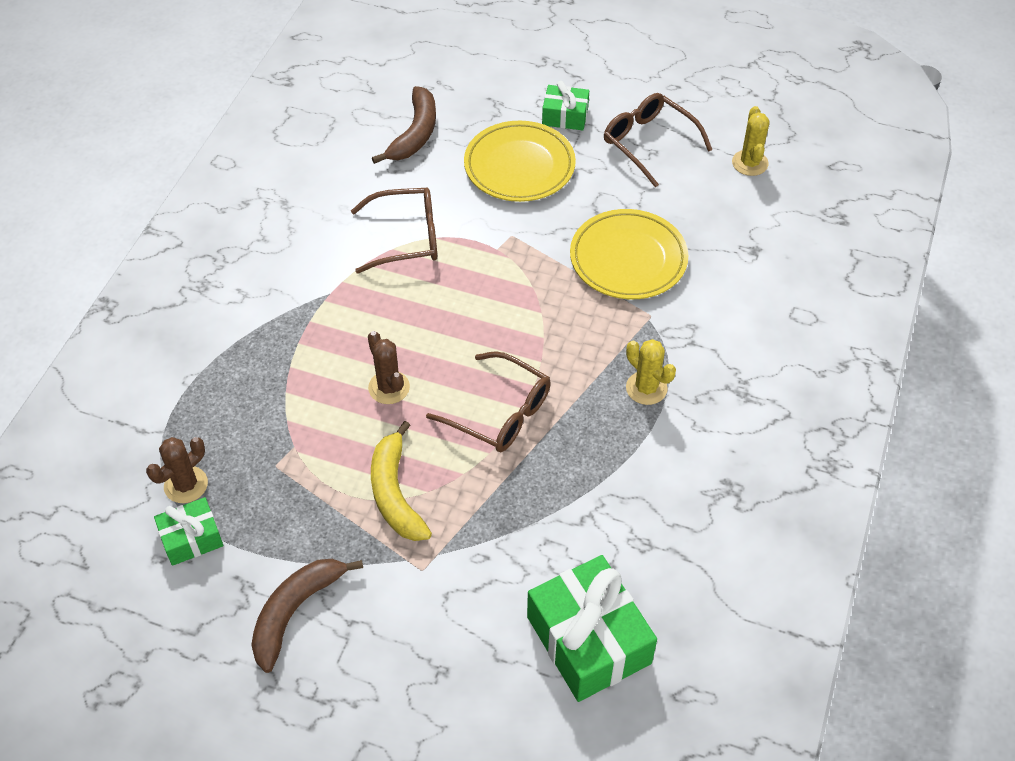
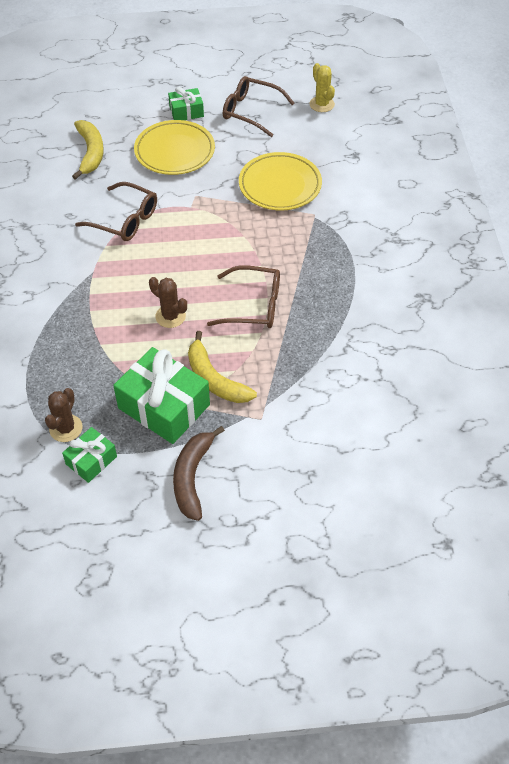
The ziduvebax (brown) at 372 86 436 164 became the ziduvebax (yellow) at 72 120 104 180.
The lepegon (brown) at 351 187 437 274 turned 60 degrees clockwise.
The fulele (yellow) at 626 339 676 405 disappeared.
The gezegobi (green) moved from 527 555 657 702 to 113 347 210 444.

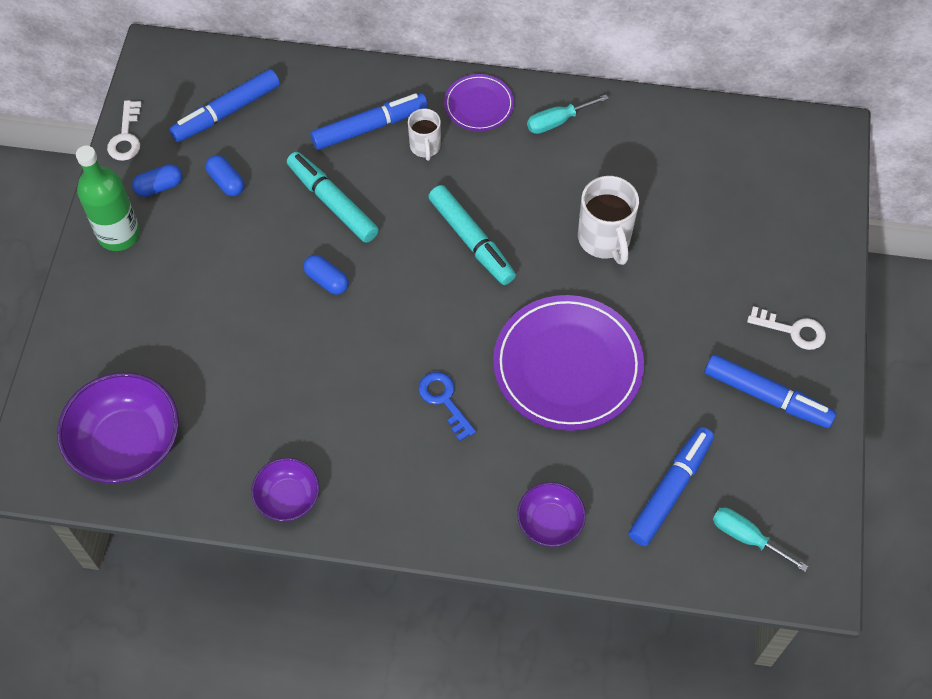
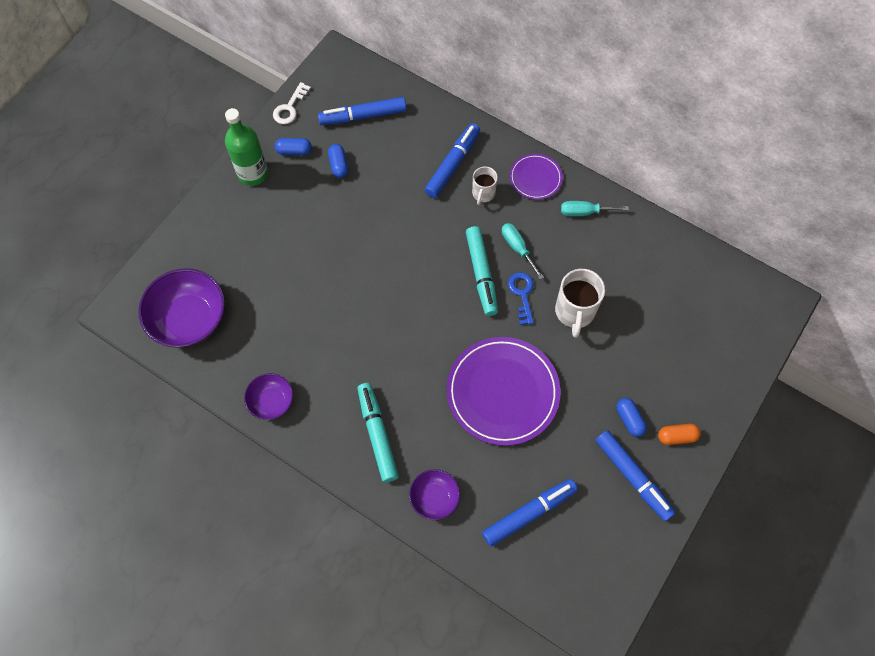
The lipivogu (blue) at 311 93 428 150 turned 60 degrees counterclockwise.
The lipivogu (turquoise) moved from 287 152 379 243 to 357 383 399 482.
The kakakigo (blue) moved from 303 255 349 295 to 616 398 647 437.
The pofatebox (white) at 747 306 826 350 was replaced by the kakakigo (orange) at 658 424 701 445.
The pofatebox (blue) moved from 418 372 476 441 to 508 272 534 325.
The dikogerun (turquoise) moved from 713 507 808 572 to 502 223 544 280.

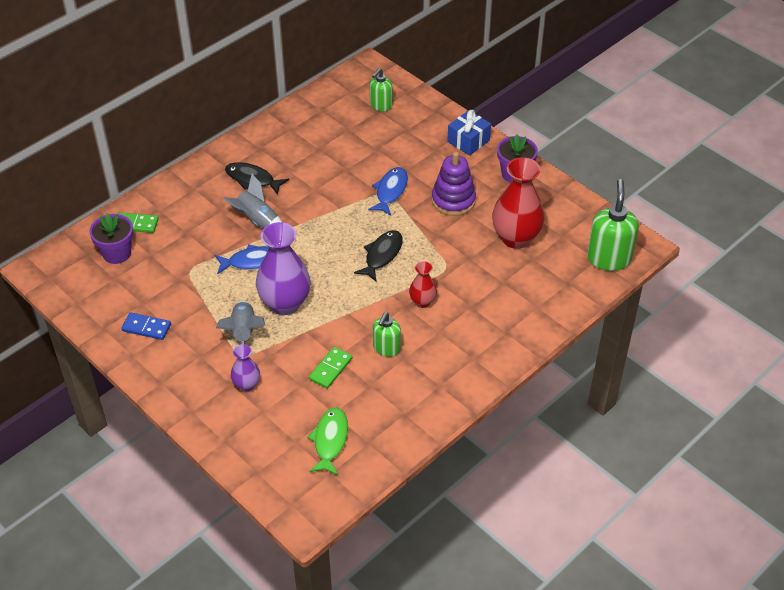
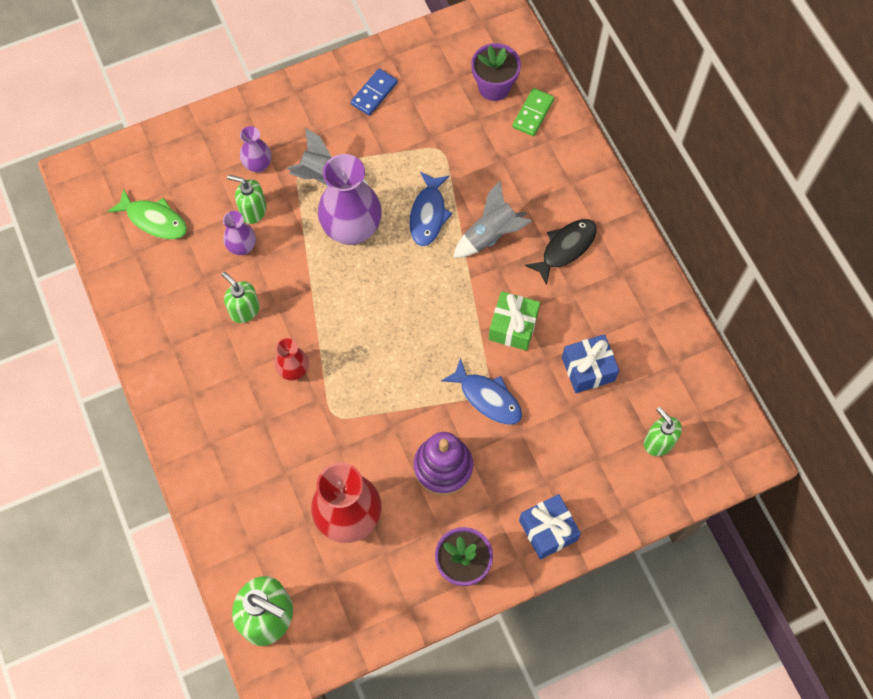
The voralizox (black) at 354 230 403 282 disappeared.
The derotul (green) at 309 347 352 389 was replaced by the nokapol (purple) at 223 211 256 255.
The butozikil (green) at 227 175 266 224 appeared.
The gezegobi (green) at 489 291 540 351 appeared.
The gezegobi (blue) at 562 334 619 393 appeared.

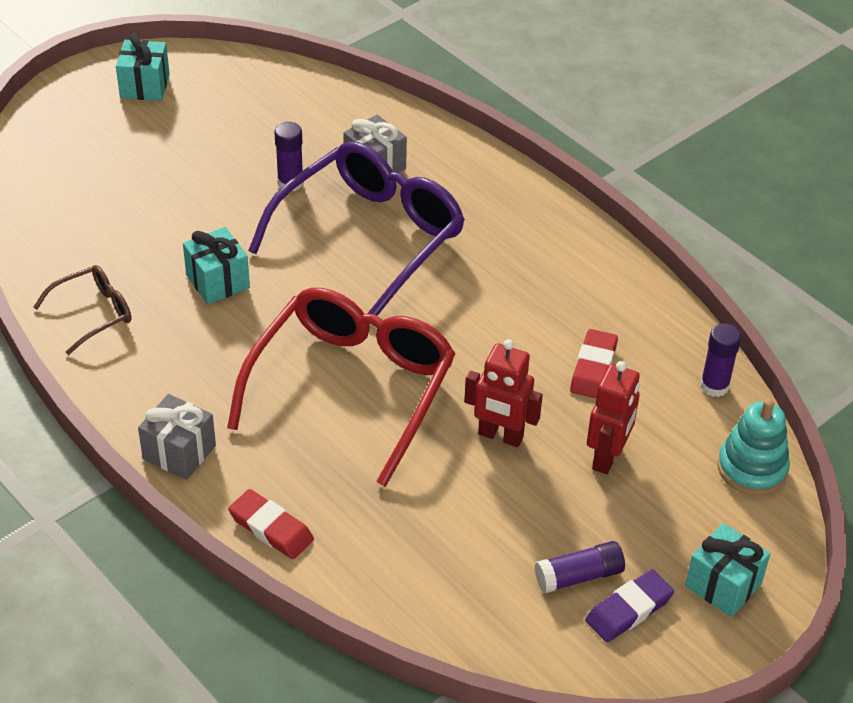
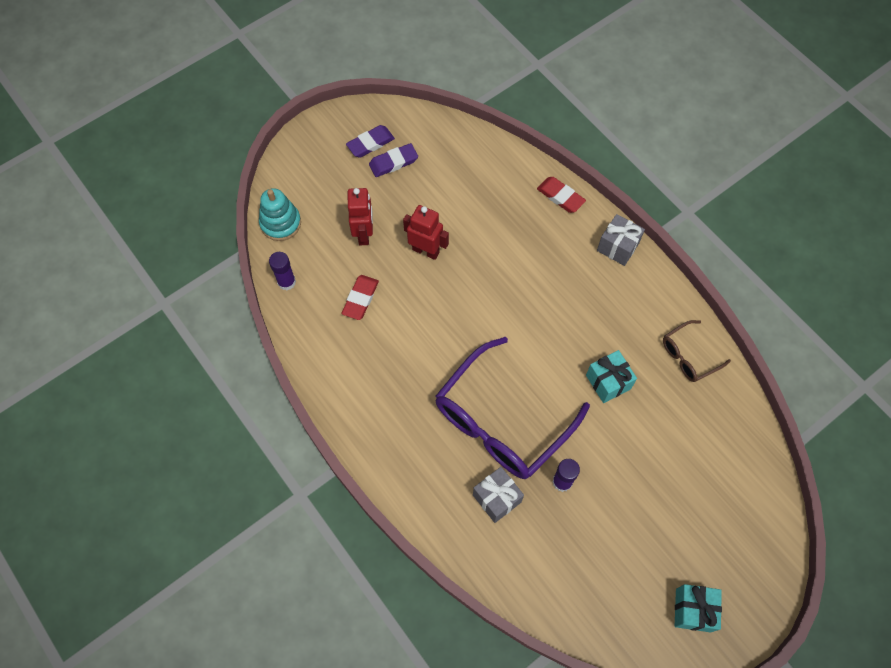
The lepegon (red) at 227 288 455 487 disappeared.
The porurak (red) at 587 361 640 474 turned 150 degrees clockwise.
The gezegobi (turquoise) at 685 523 771 617 disappeared.
The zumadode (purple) at 535 541 625 593 was replaced by the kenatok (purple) at 369 143 418 177.

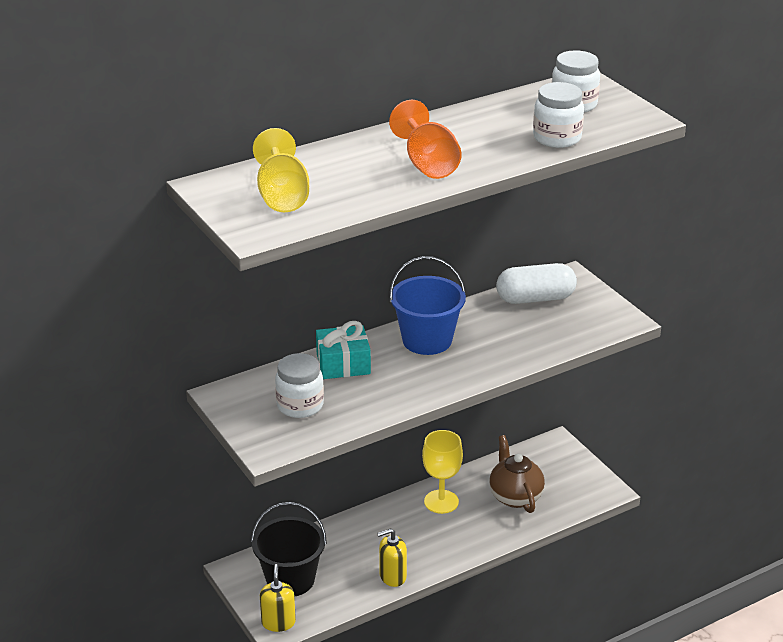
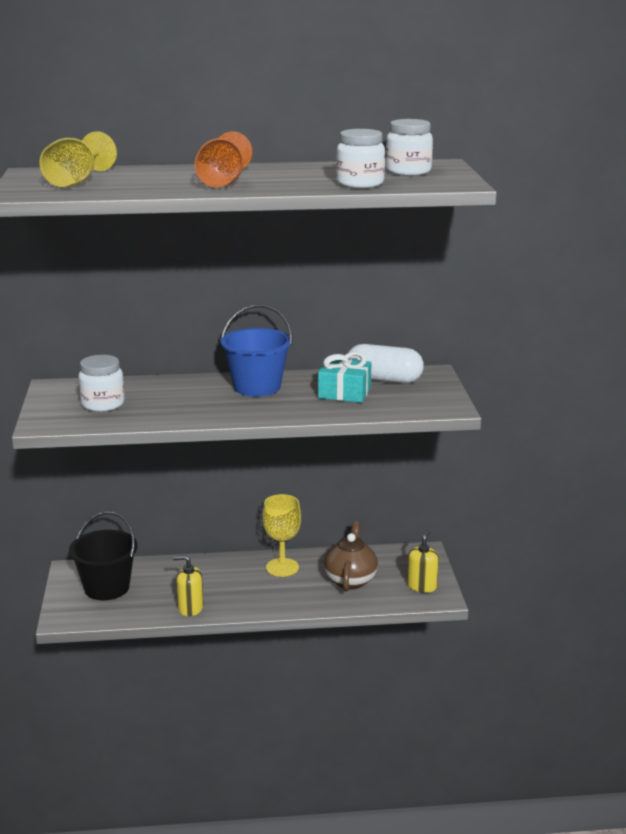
The gezegobi (turquoise) moved from 316 321 371 379 to 318 352 371 403.
The butozikil (yellow) moved from 260 564 296 632 to 407 530 439 593.

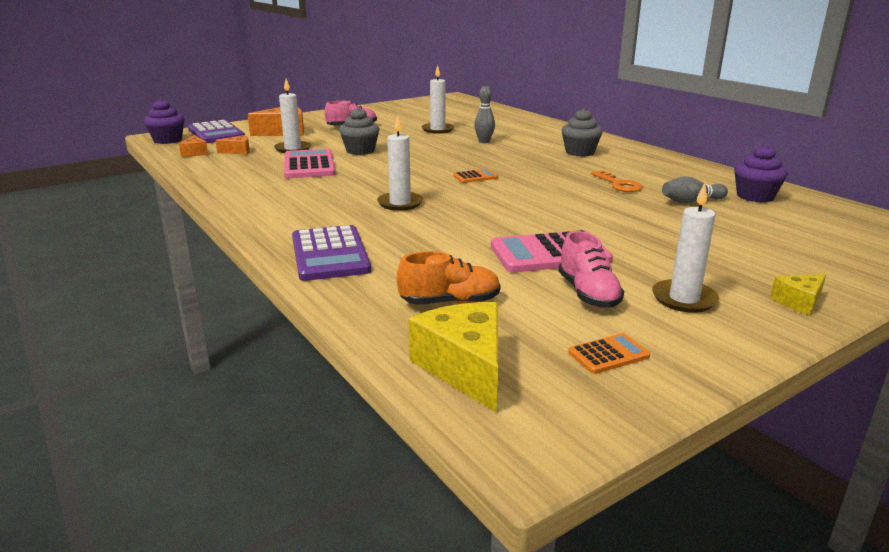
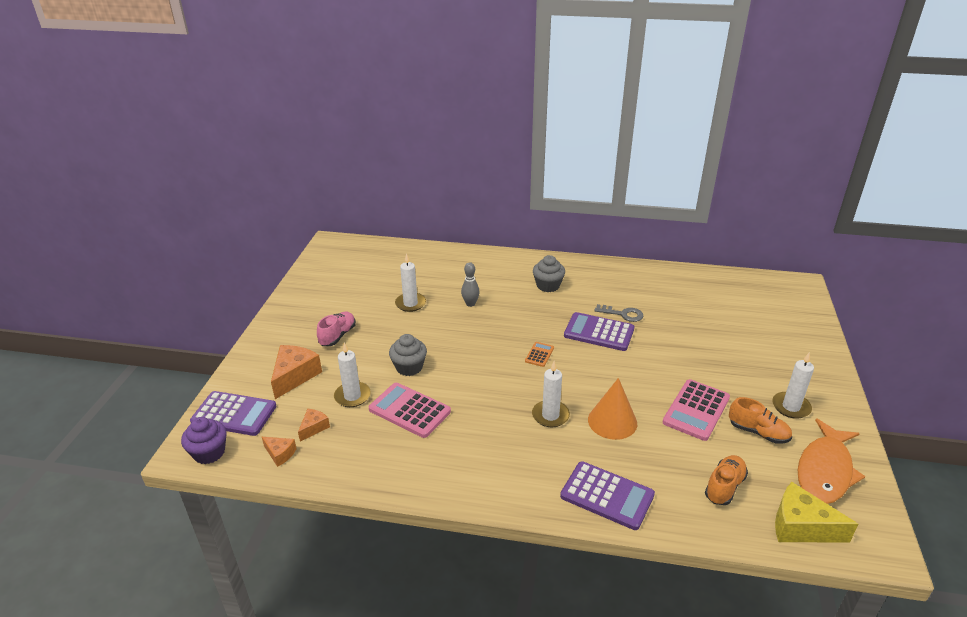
The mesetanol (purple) at 734 144 788 203 disappeared.
The pofatebox (orange) at 591 170 643 192 became the pofatebox (grey) at 594 304 643 322.
The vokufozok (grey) at 662 176 728 204 disappeared.
The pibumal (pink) at 558 231 624 308 became the pibumal (orange) at 729 397 792 444.
The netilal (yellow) at 770 274 826 315 disappeared.
The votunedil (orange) at 568 333 650 374 was replaced by the voralizox (orange) at 798 418 866 504.
The votunedil (purple) at 564 312 635 351 appeared.
The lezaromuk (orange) at 588 378 637 440 appeared.

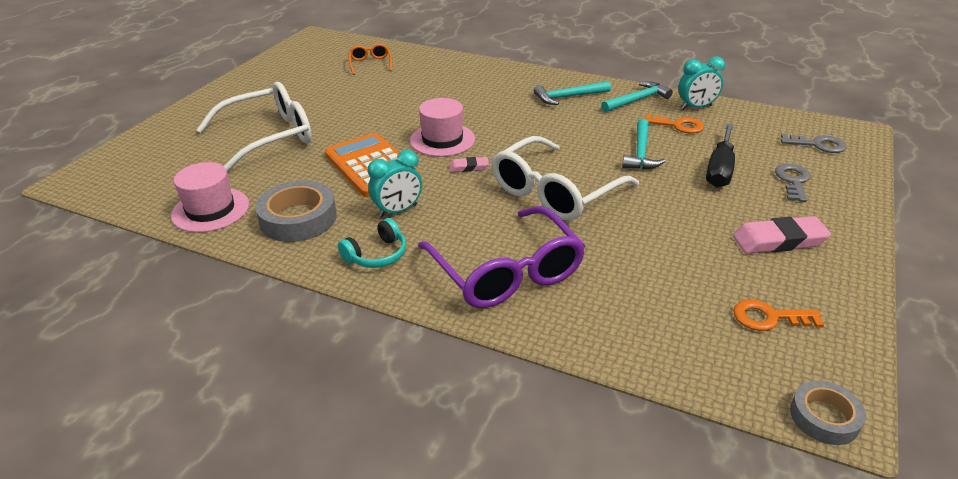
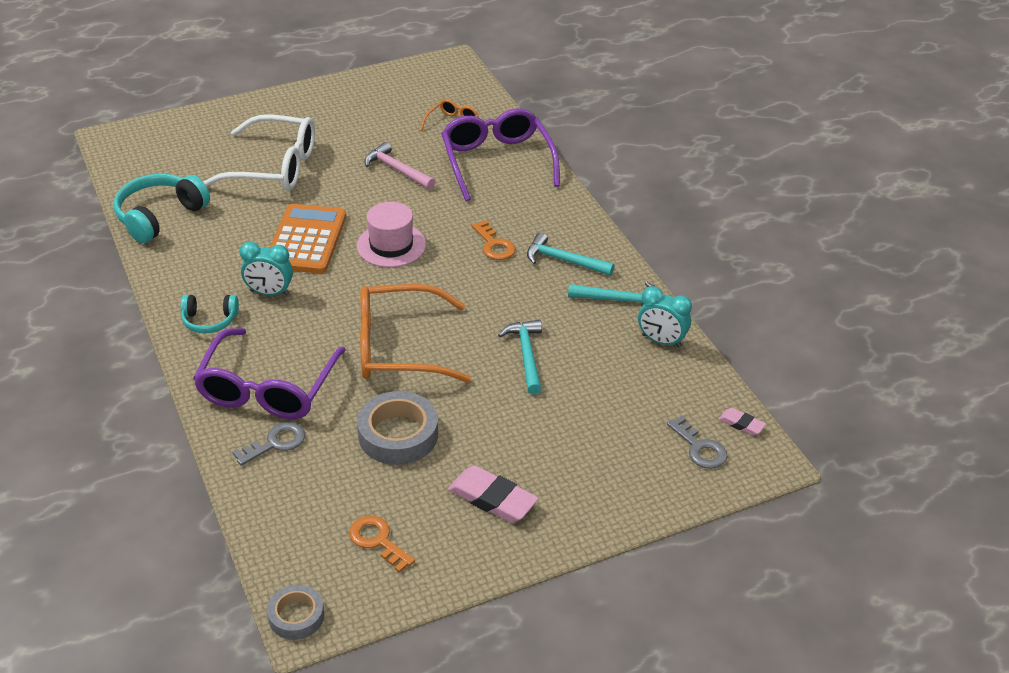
The pofatebox (orange) moved from 645 114 704 134 to 472 220 516 260.
The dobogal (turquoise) at 622 119 666 169 turned 120 degrees clockwise.
The dikogerun (black) at 706 123 735 188 disappeared.
The lepegon (white) at 492 136 639 221 became the lepegon (orange) at 360 284 471 383.
The kenatok (pink) moved from 449 157 489 172 to 719 408 766 436.
The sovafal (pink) at 171 162 249 233 was replaced by the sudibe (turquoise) at 114 174 210 243.
The pofatebox (grey) moved from 775 164 811 202 to 232 422 305 466.
The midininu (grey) moved from 255 181 337 242 to 357 391 438 465.
The lepegon (purple) at 441 108 560 201 appeared.
The dobogal (pink) at 364 142 435 189 appeared.

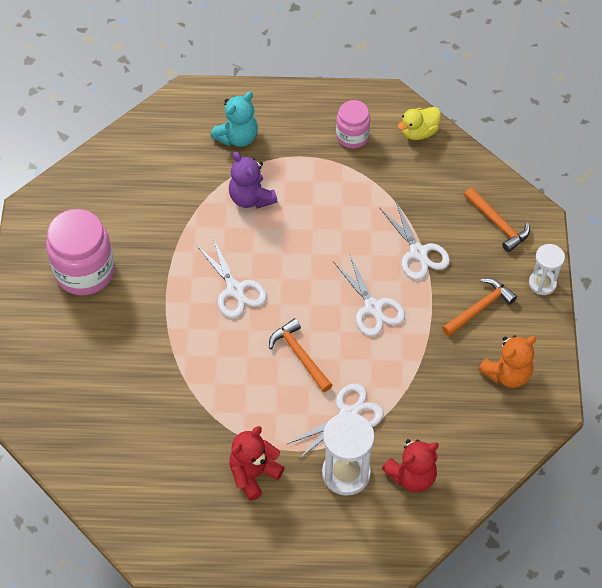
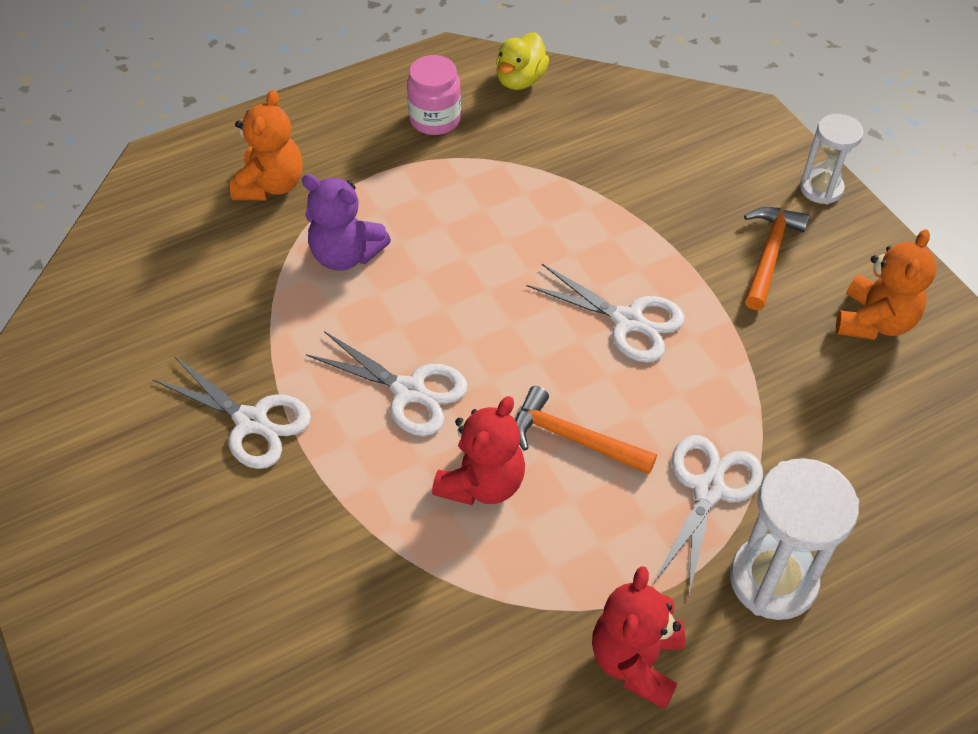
The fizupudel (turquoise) at 211 91 258 147 became the fizupudel (orange) at 230 90 303 200.
The dobogal (orange) at 464 188 530 252 disappeared.
The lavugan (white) moved from 380 202 450 280 to 152 356 311 469.
The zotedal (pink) at 46 209 115 295 disappeared.
The fizupudel (red) moved from 382 439 439 492 to 432 396 525 505.

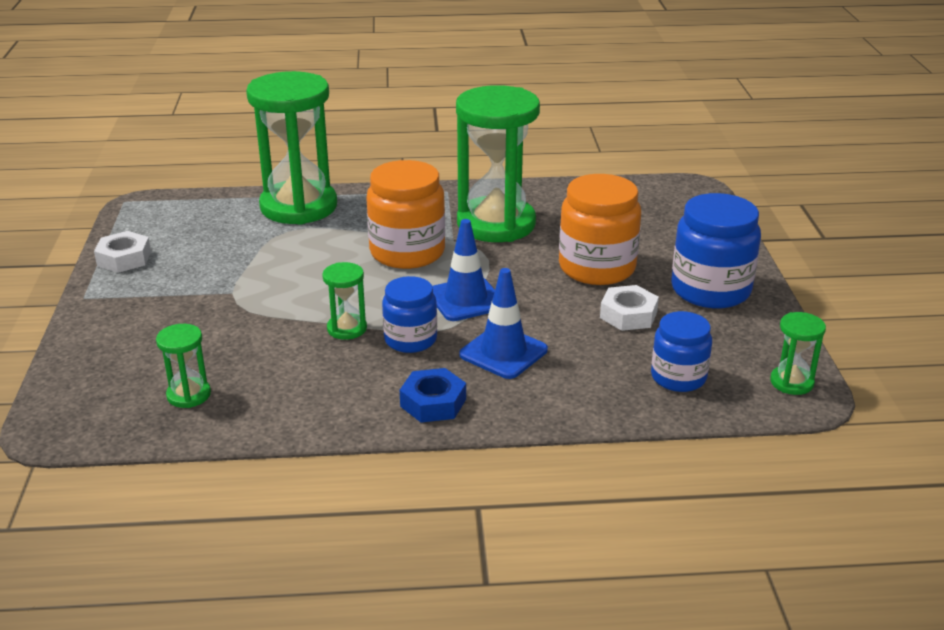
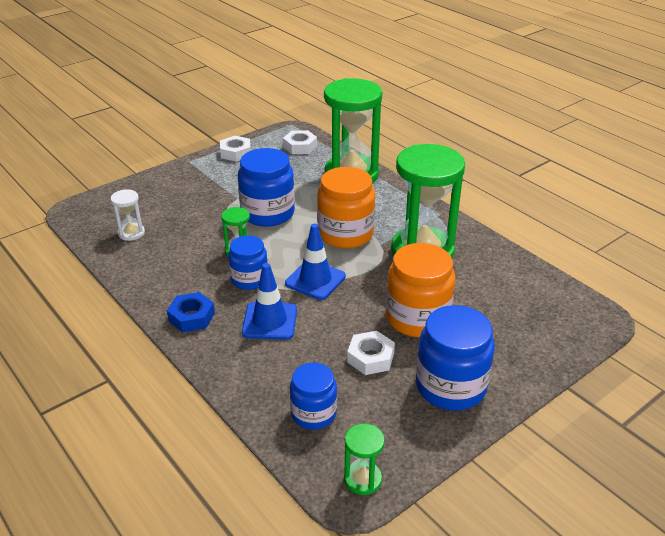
The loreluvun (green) at 156 324 211 408 became the loreluvun (white) at 110 189 145 241.
The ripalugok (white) at 283 130 317 154 appeared.
The zotedal (blue) at 238 148 295 227 appeared.

